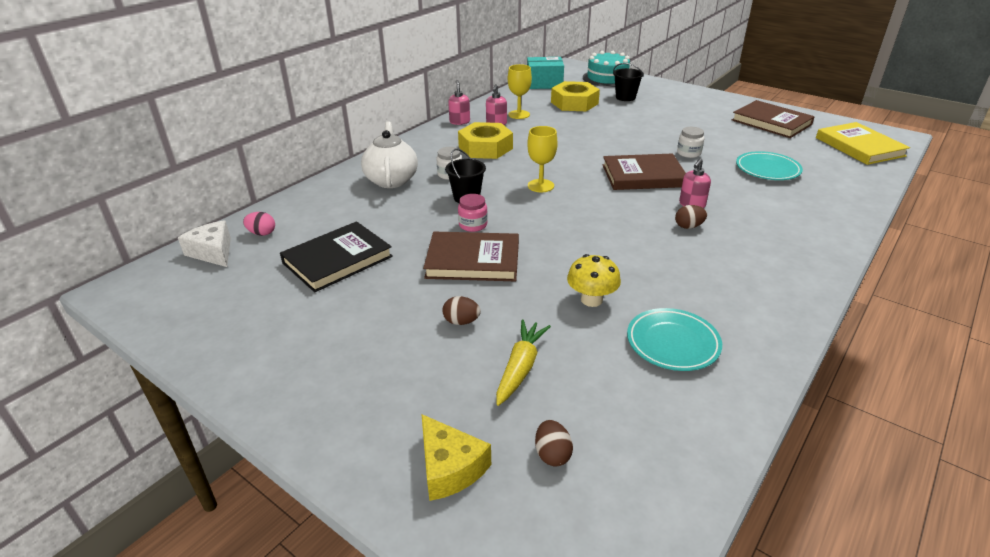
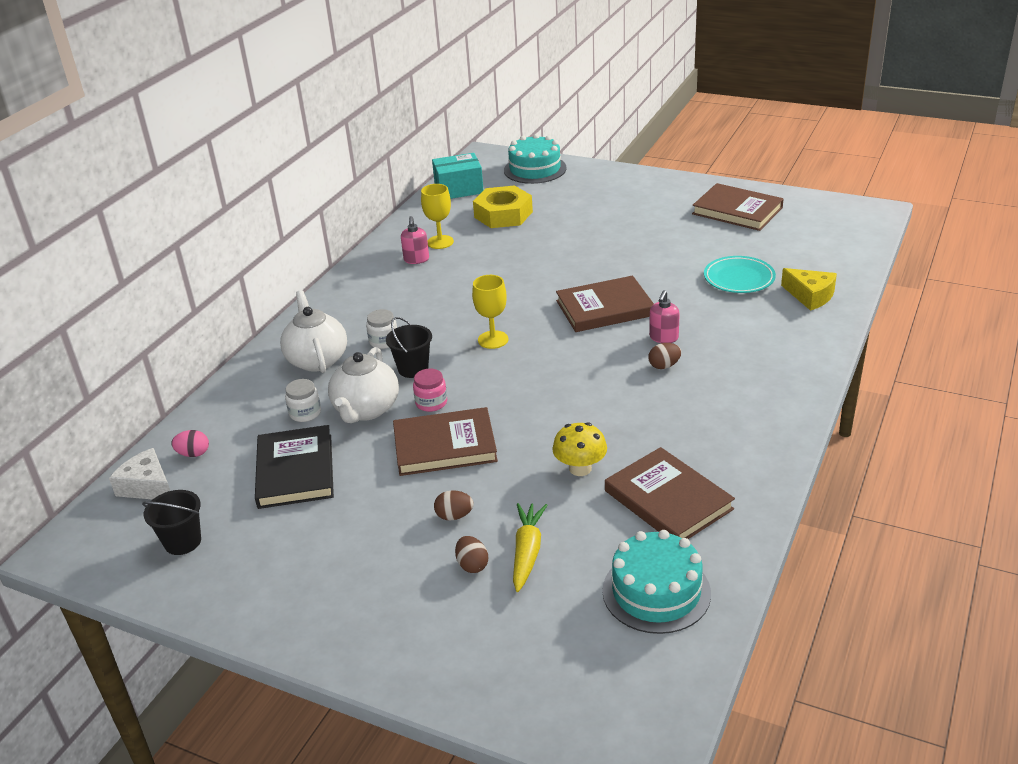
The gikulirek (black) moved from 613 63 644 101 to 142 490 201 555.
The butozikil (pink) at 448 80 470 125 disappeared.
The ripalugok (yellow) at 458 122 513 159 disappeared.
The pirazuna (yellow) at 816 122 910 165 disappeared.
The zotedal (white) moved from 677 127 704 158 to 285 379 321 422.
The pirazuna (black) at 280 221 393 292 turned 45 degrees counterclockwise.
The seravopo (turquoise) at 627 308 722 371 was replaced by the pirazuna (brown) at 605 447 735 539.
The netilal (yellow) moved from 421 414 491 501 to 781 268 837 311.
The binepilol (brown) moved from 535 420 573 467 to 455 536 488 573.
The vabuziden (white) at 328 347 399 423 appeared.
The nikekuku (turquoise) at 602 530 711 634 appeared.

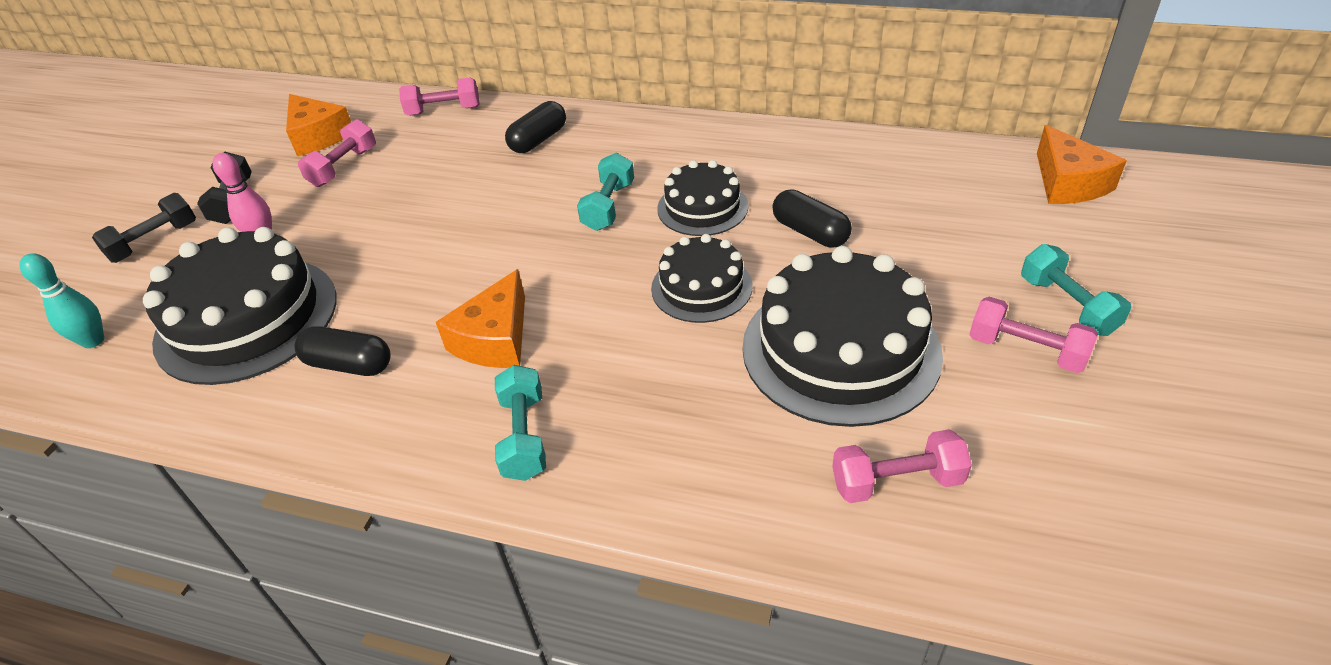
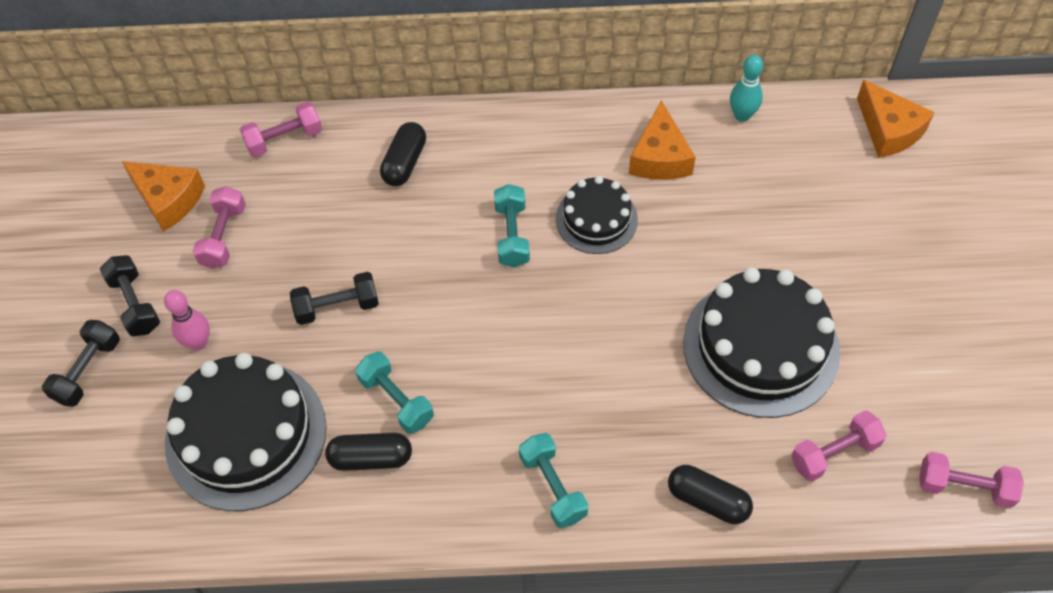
The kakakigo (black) moved from 773 189 852 248 to 668 465 753 524.
The nikekuku (black) at 651 234 752 323 disappeared.
The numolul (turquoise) moved from 1021 244 1131 336 to 355 351 434 434.
The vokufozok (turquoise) moved from 20 253 104 348 to 730 55 763 122.
The netilal (orange) moved from 436 269 525 368 to 629 100 696 180.
The numolul (pink) moved from 969 297 1098 373 to 919 452 1024 508.
The numolul (black) at 290 272 379 325 appeared.

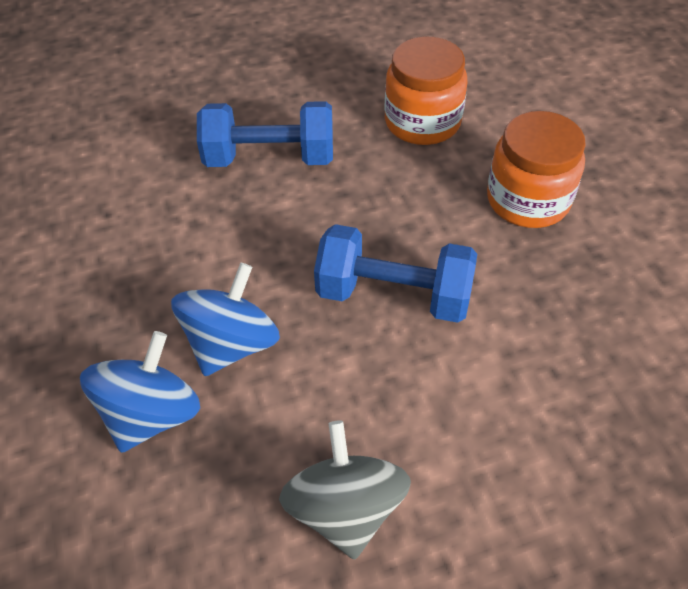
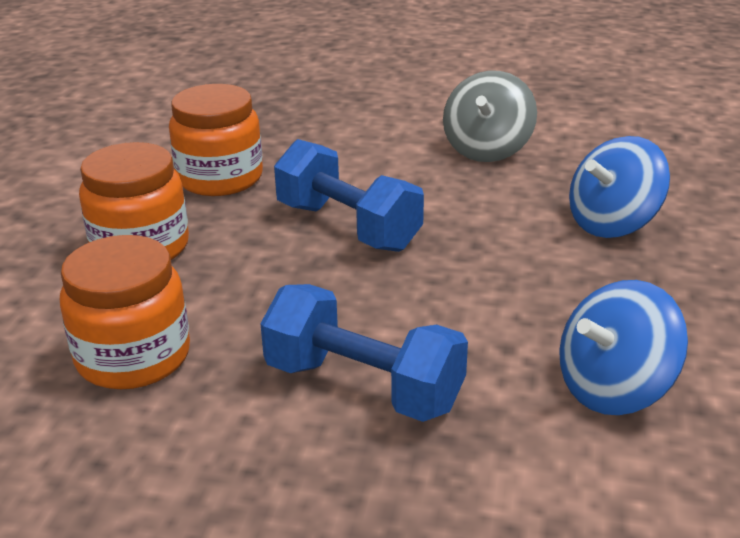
The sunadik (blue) moved from 171 263 280 376 to 559 280 688 415.
The zotedal (orange) at 169 84 263 196 appeared.

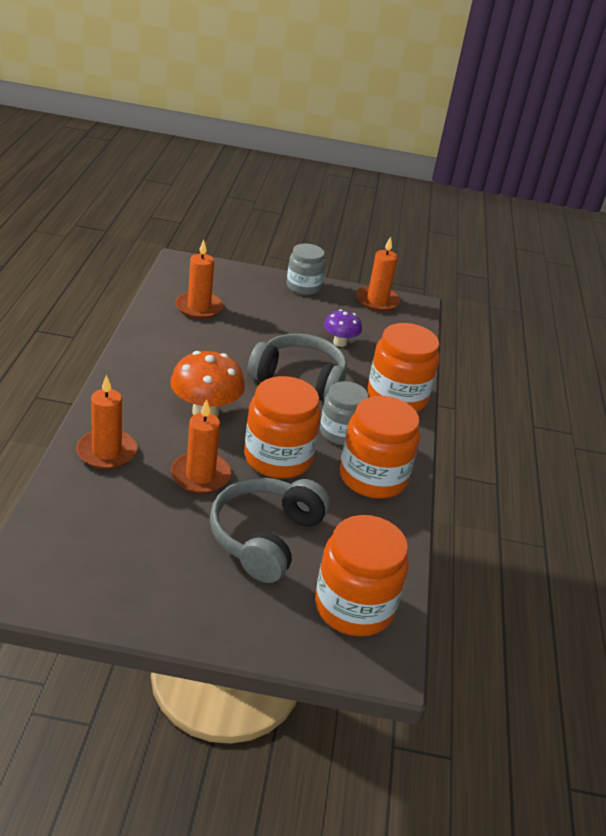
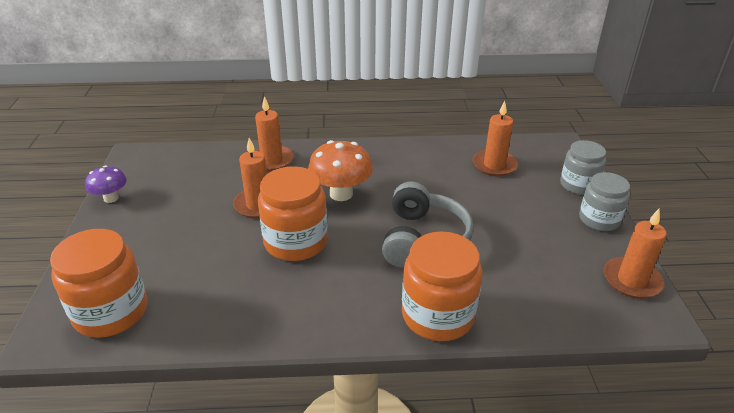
The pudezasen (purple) moved from 324 309 362 347 to 85 165 127 203.
The zotedal (grey) moved from 320 381 368 445 to 560 140 606 195.
The zotedal (orange) at 340 396 420 499 disappeared.
The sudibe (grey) at 210 478 330 583 disappeared.

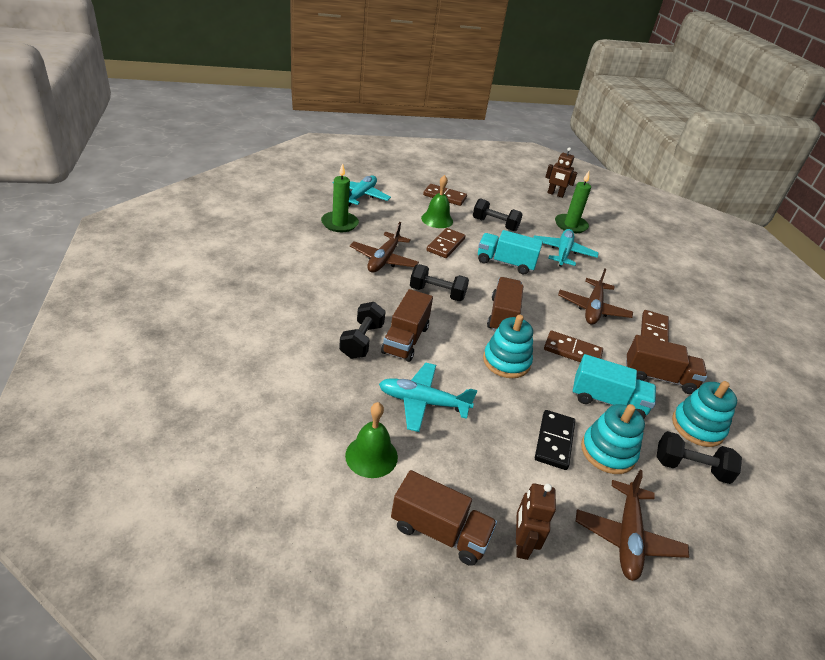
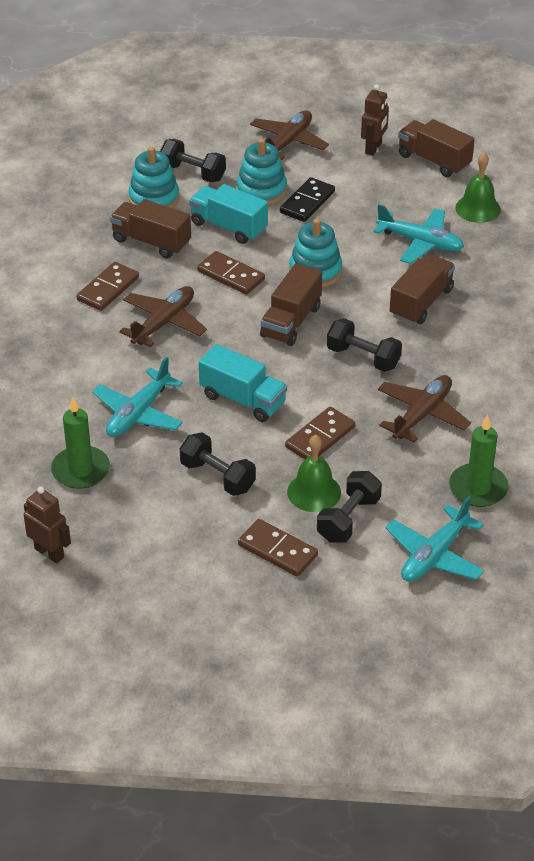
The numolul (black) moved from 339 302 386 359 to 317 471 382 543.

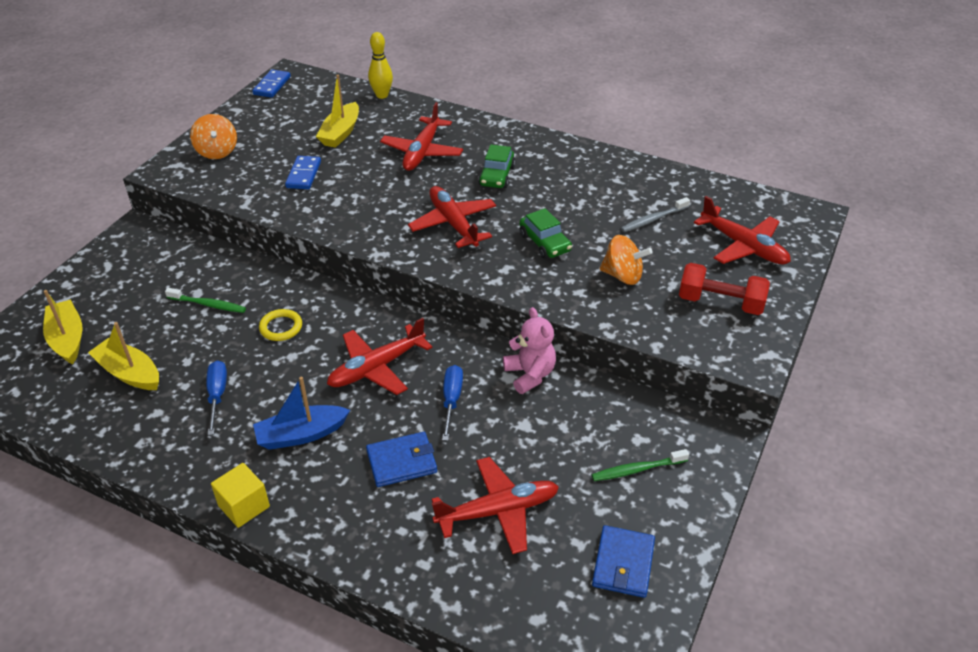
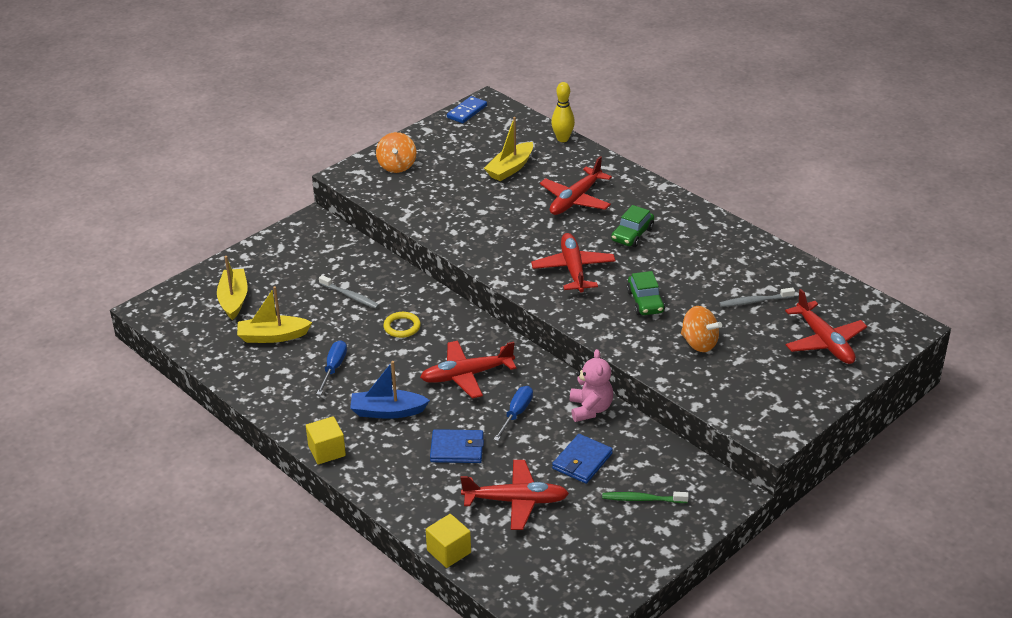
The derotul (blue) at 285 156 321 189 disappeared.
The numolul (red) at 679 263 770 315 disappeared.
The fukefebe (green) at 165 288 246 313 became the fukefebe (grey) at 319 275 379 309.
The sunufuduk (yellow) at 88 322 159 390 turned 60 degrees counterclockwise.
The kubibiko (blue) moved from 592 525 655 598 to 552 434 613 484.
The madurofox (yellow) at 426 514 471 568 appeared.

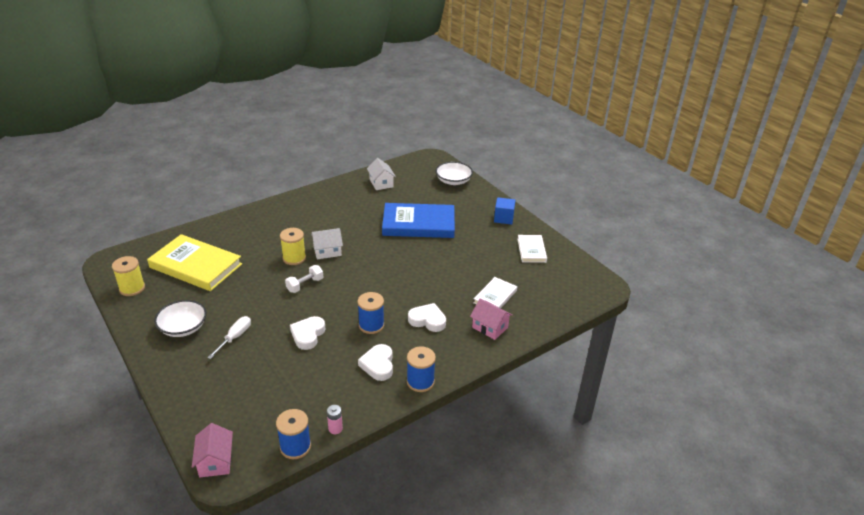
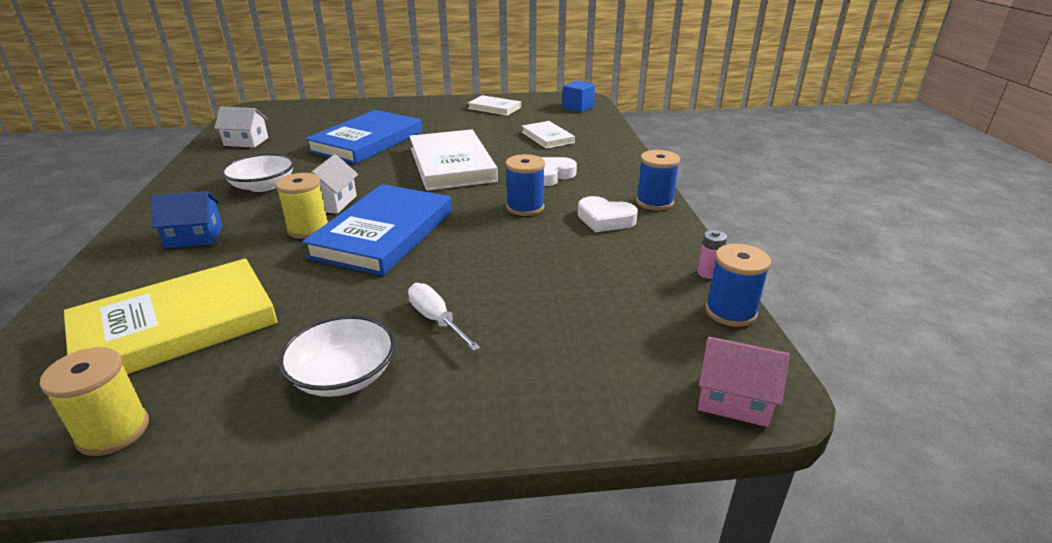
The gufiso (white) moved from 435 162 473 185 to 221 153 294 192.
The madurofox (blue) moved from 494 197 515 225 to 562 81 595 113.
The numolul (white) at 285 265 323 293 was replaced by the pirazuna (blue) at 302 184 452 276.
The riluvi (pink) at 470 299 513 340 disappeared.
The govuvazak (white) at 290 316 325 350 disappeared.
The pirazuna (white) at 409 129 498 191 appeared.
The riluvi (blue) at 151 191 223 248 appeared.

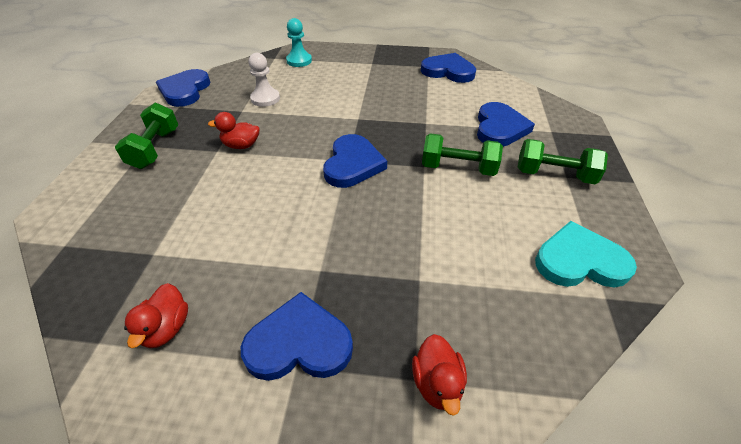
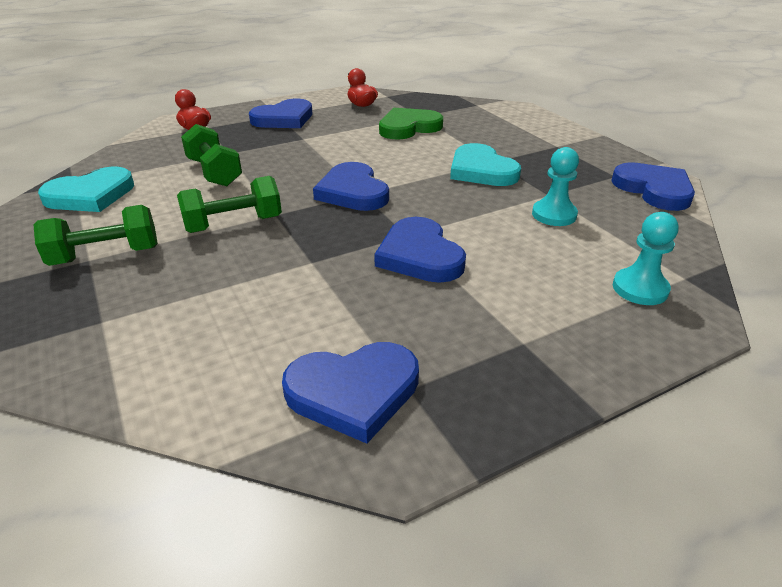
The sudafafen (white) at 249 53 280 107 became the sudafafen (turquoise) at 532 147 579 226.
The govuvazak (blue) moved from 477 102 535 147 to 374 217 466 283.
The numolul (green) moved from 115 103 178 169 to 181 124 242 186.
The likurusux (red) at 208 112 259 149 was replaced by the govuvazak (turquoise) at 450 143 521 186.
The govuvazak (green) at 379 108 443 140 appeared.

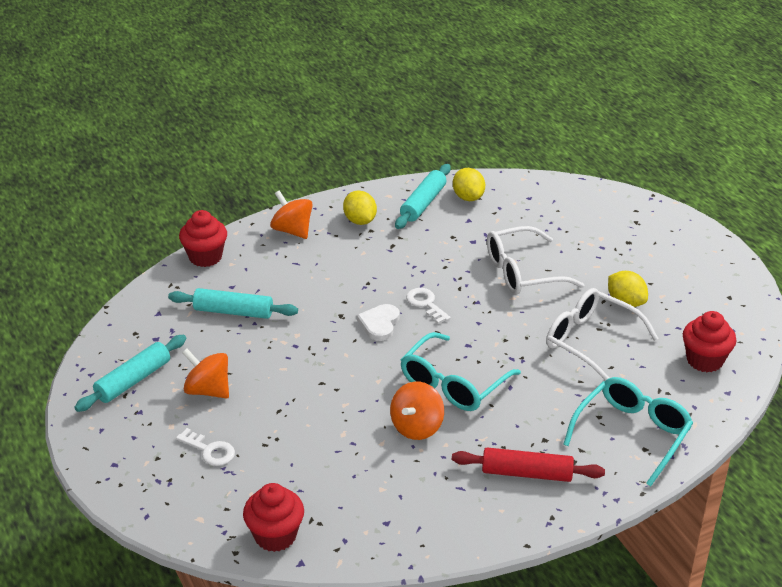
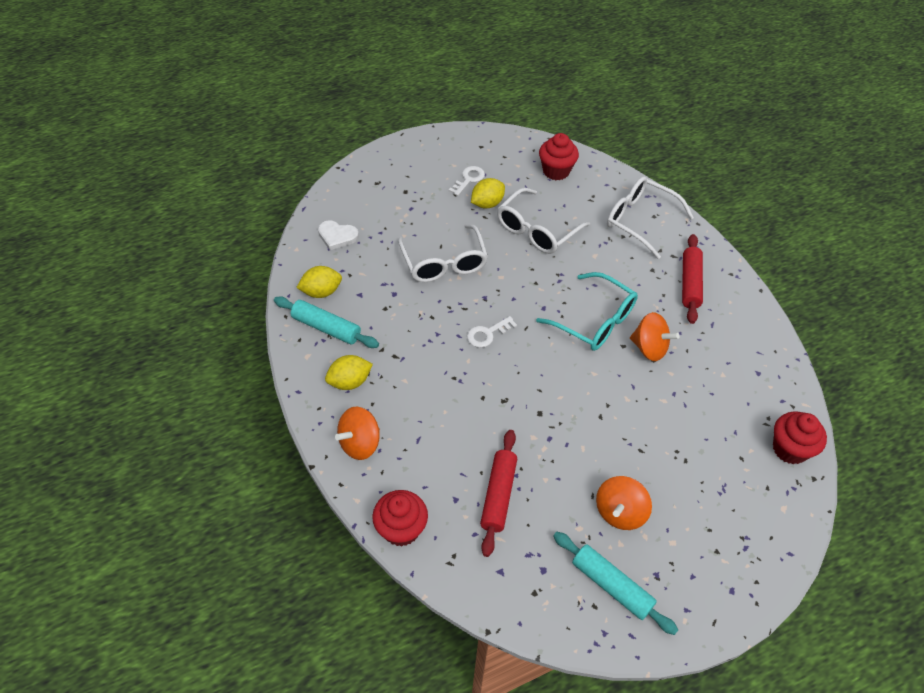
The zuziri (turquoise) at 168 288 298 319 became the zuziri (red) at 480 430 517 557.
The govuvazak (white) moved from 357 304 400 341 to 318 220 359 250.
The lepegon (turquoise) at 563 377 693 487 became the lepegon (white) at 607 176 694 259.
The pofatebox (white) moved from 176 428 235 466 to 448 166 485 196.

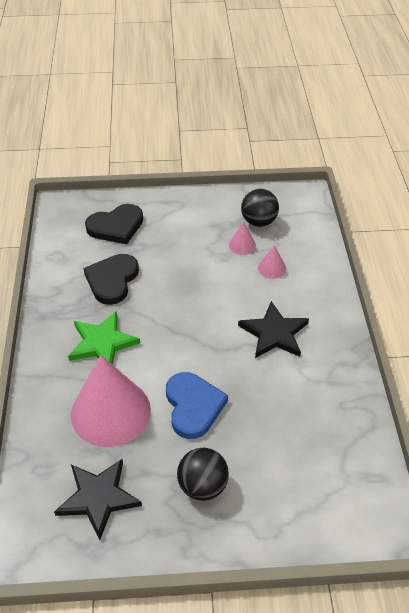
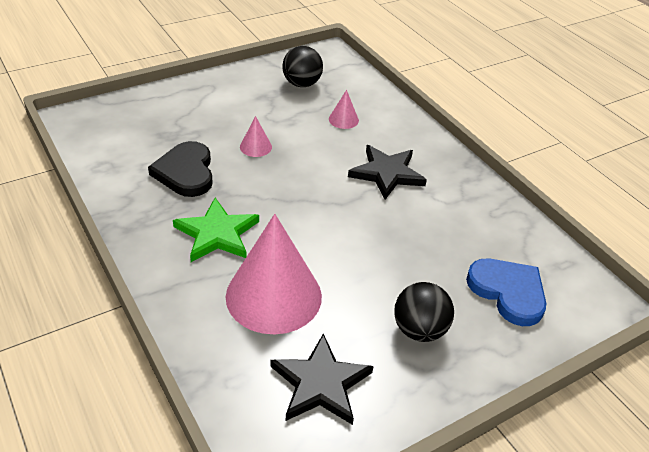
The govuvazak (black) at 85 204 143 244 disappeared.
The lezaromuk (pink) moved from 229 221 256 255 to 240 116 272 157.
The govuvazak (blue) moved from 166 372 228 439 to 466 259 547 326.

